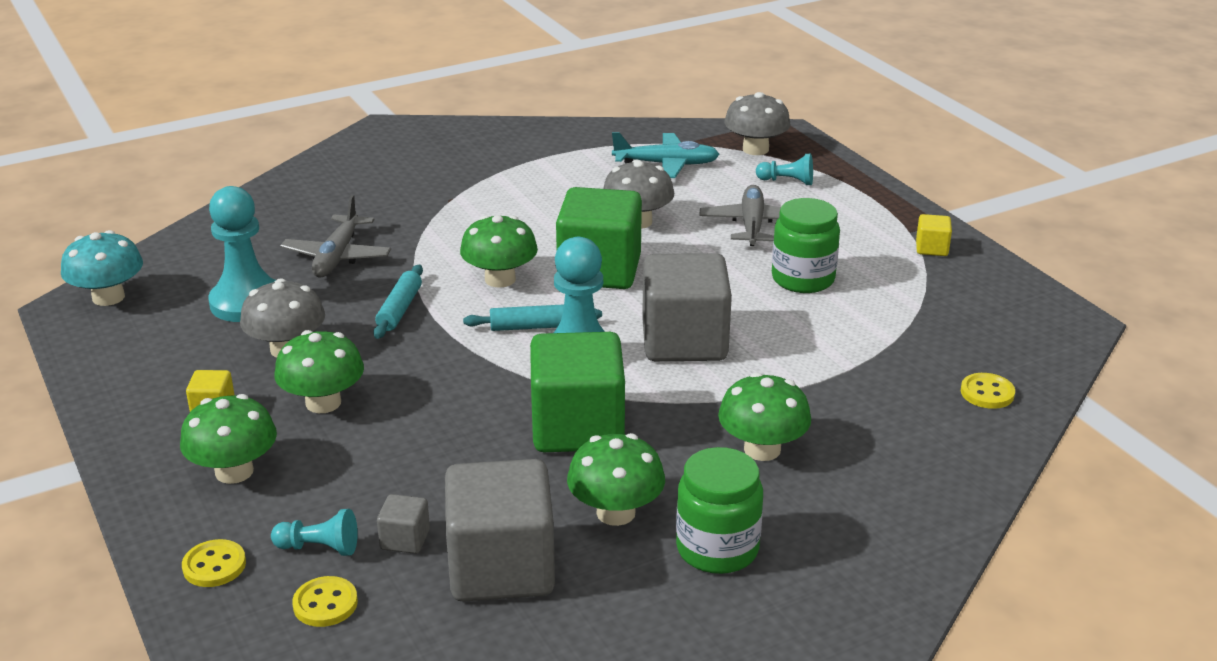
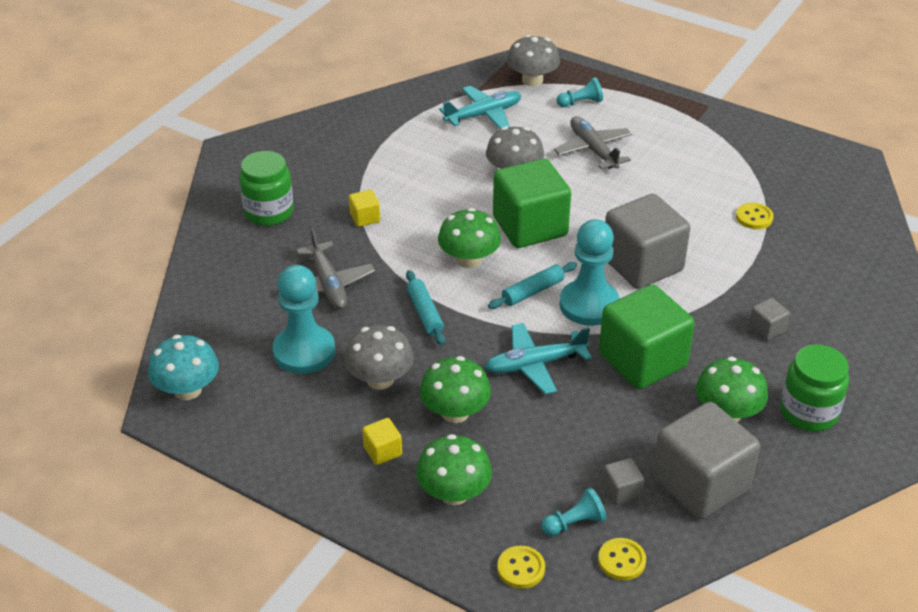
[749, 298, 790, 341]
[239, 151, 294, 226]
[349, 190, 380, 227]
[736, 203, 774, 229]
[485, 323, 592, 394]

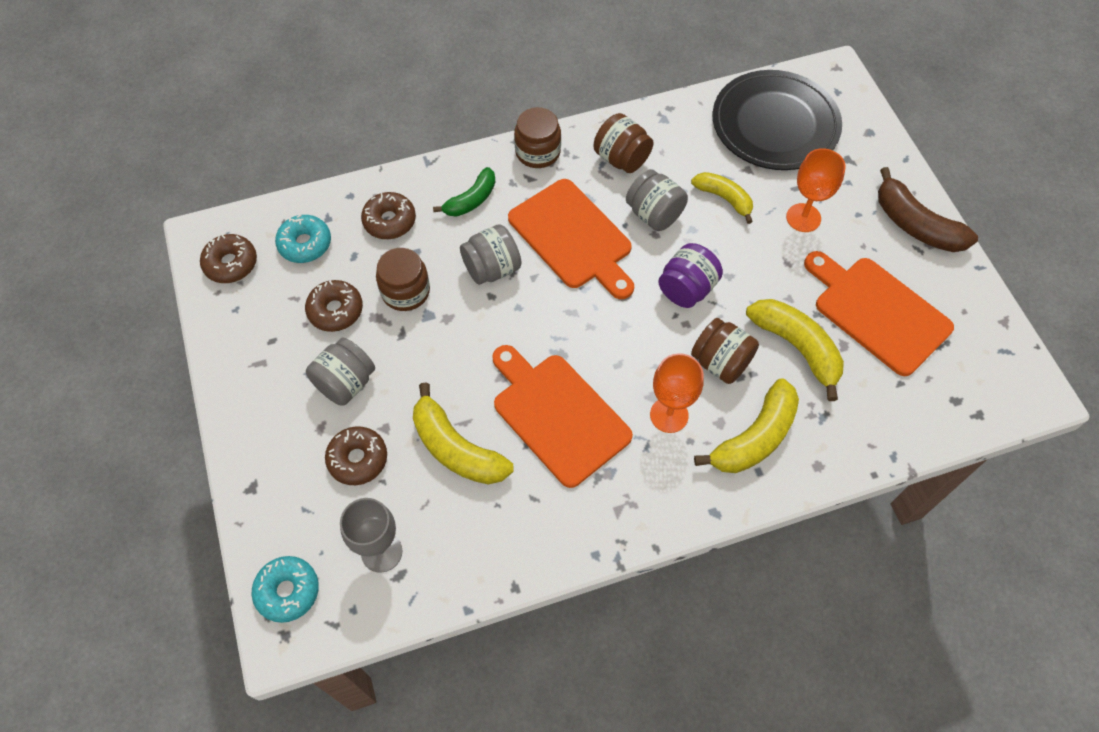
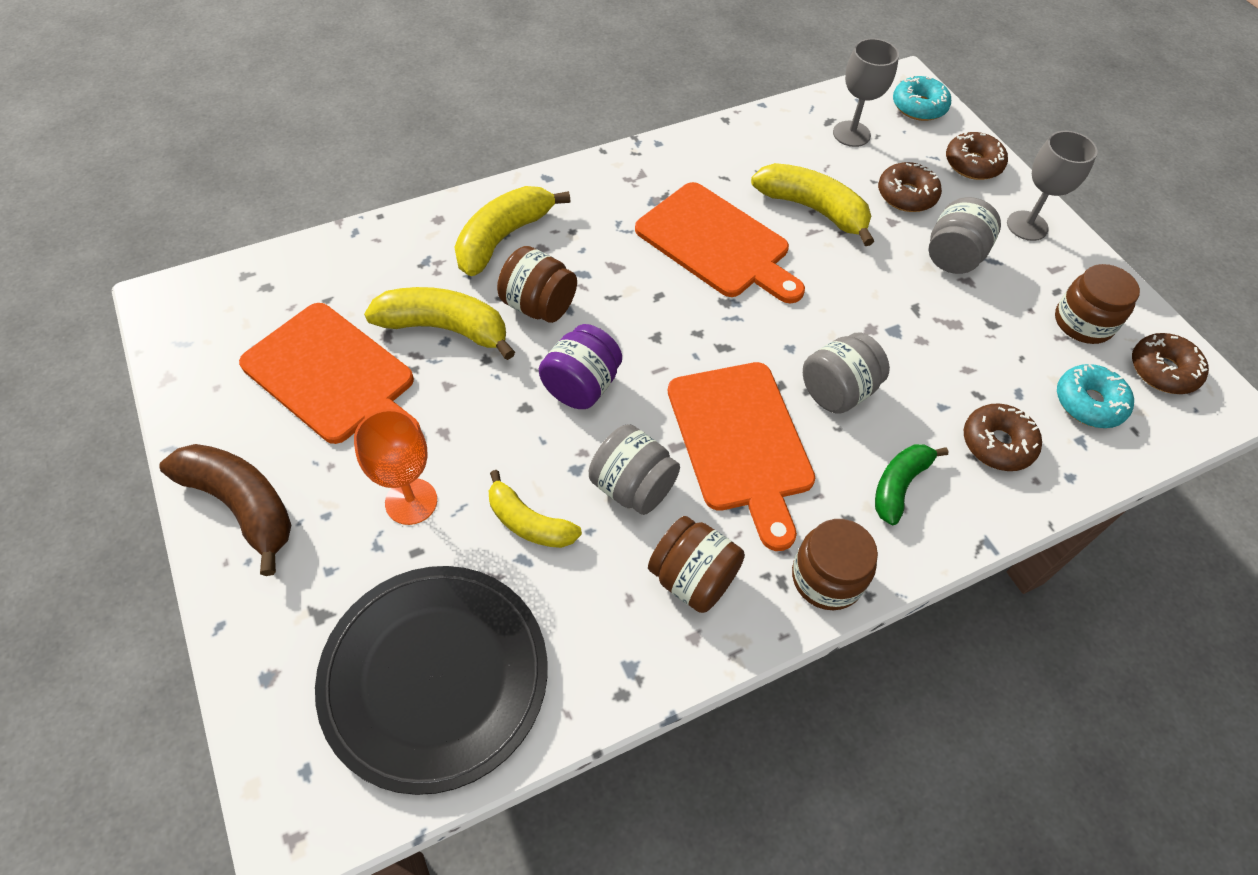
[946, 131, 1008, 180]
[1055, 264, 1140, 344]
[668, 362, 815, 551]
[650, 353, 704, 433] (first image)
[364, 287, 515, 360]
[1007, 131, 1097, 241]

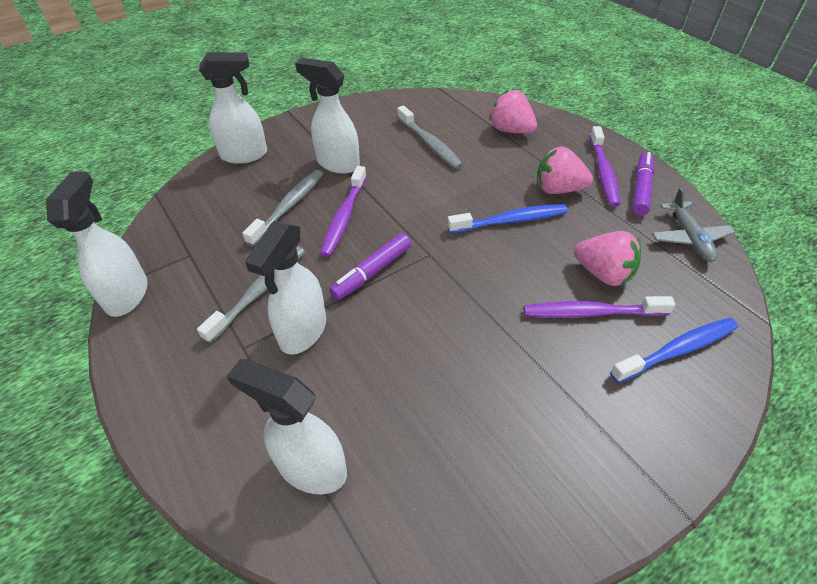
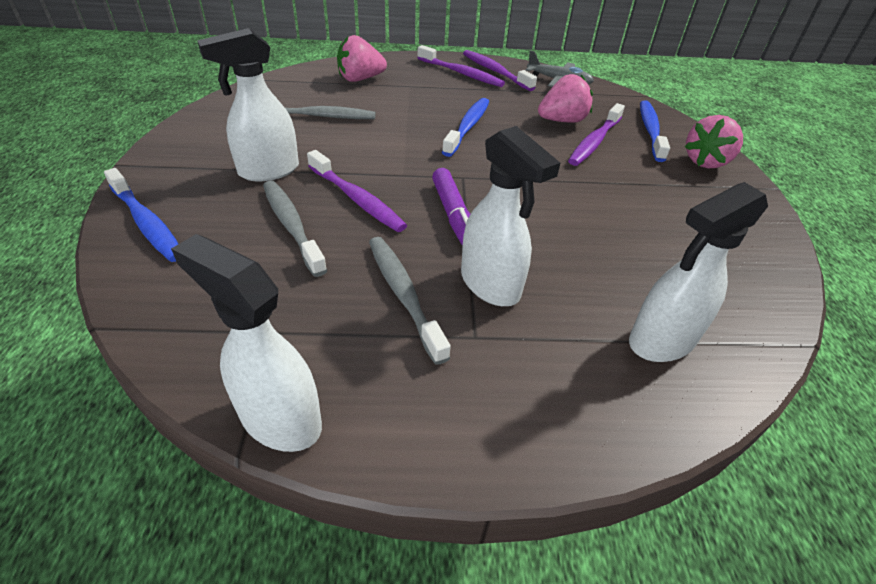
[104, 168, 178, 262]
[685, 115, 743, 169]
[463, 50, 537, 91]

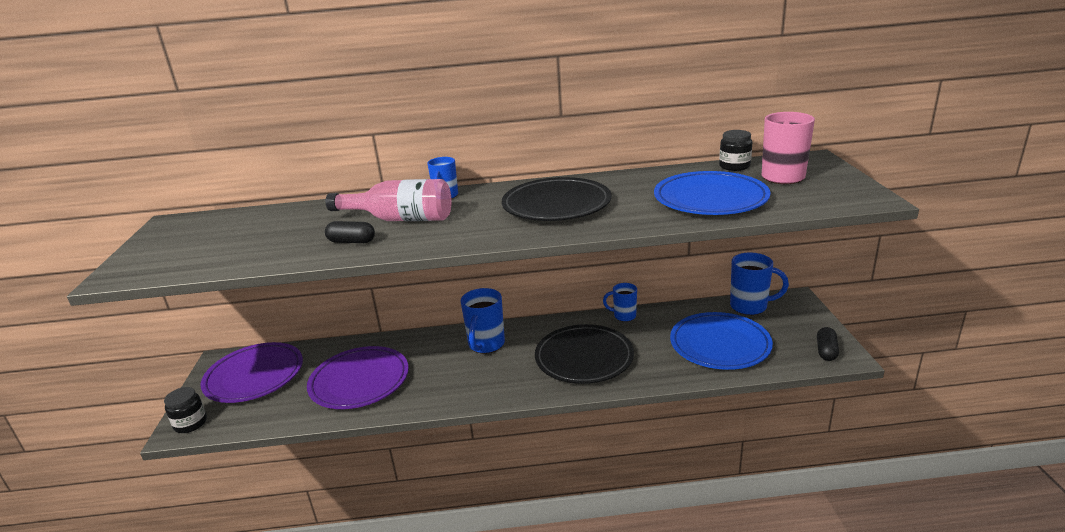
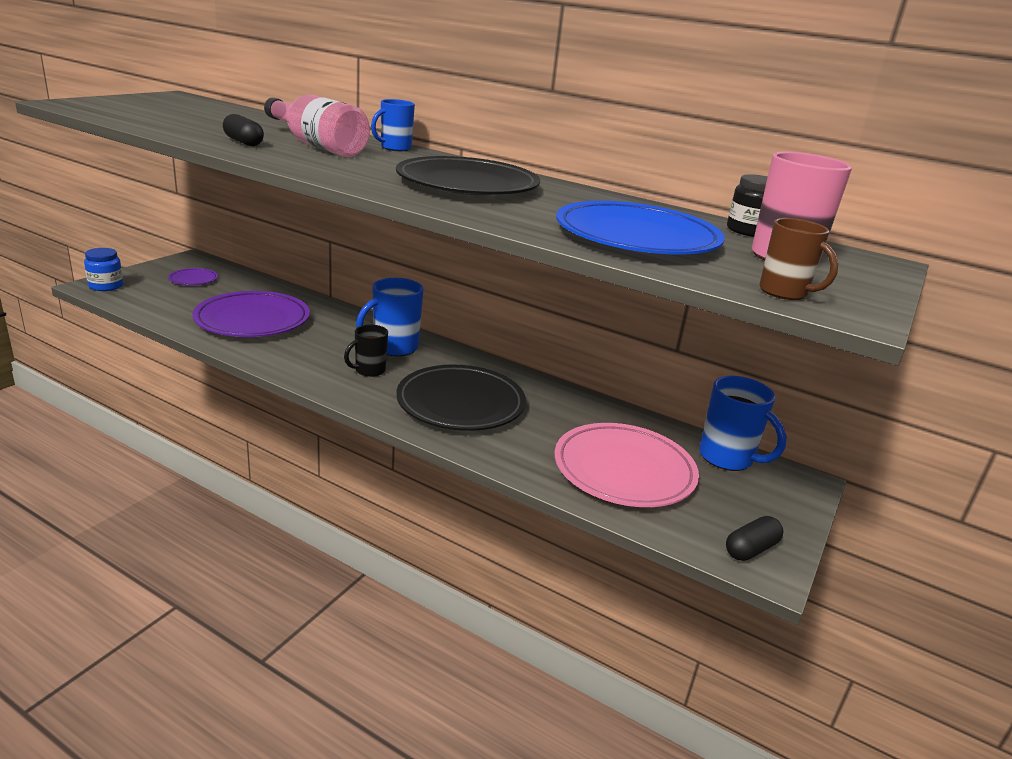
[84, 248, 123, 291]
[168, 268, 218, 285]
[603, 283, 637, 322] (first image)
[555, 423, 699, 507]
[344, 325, 388, 377]
[759, 218, 838, 300]

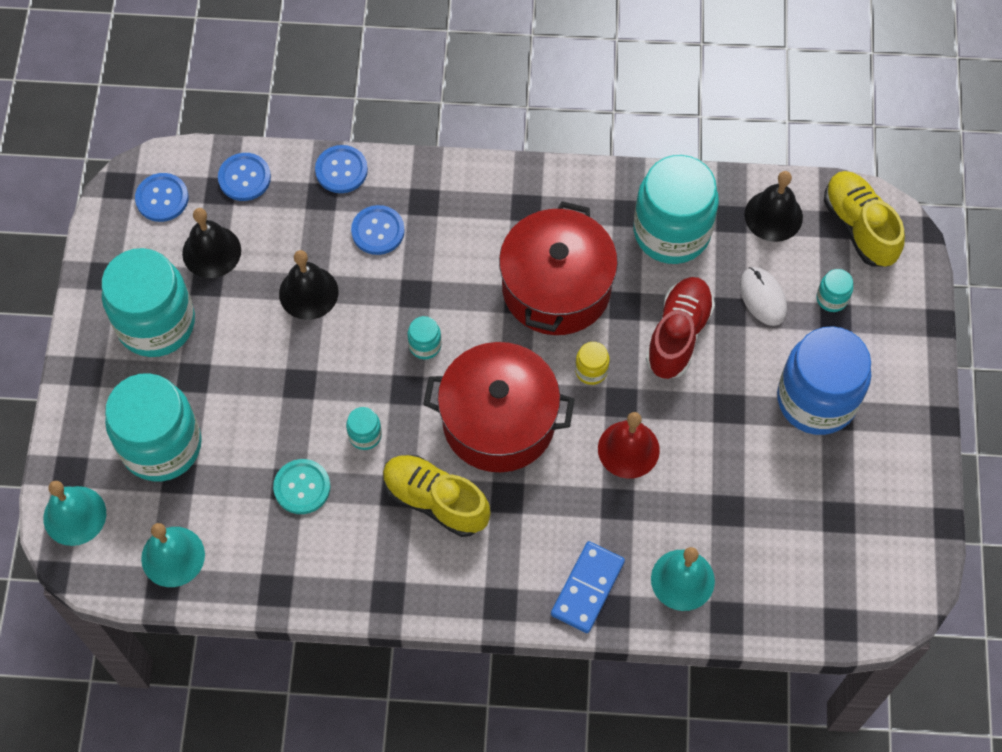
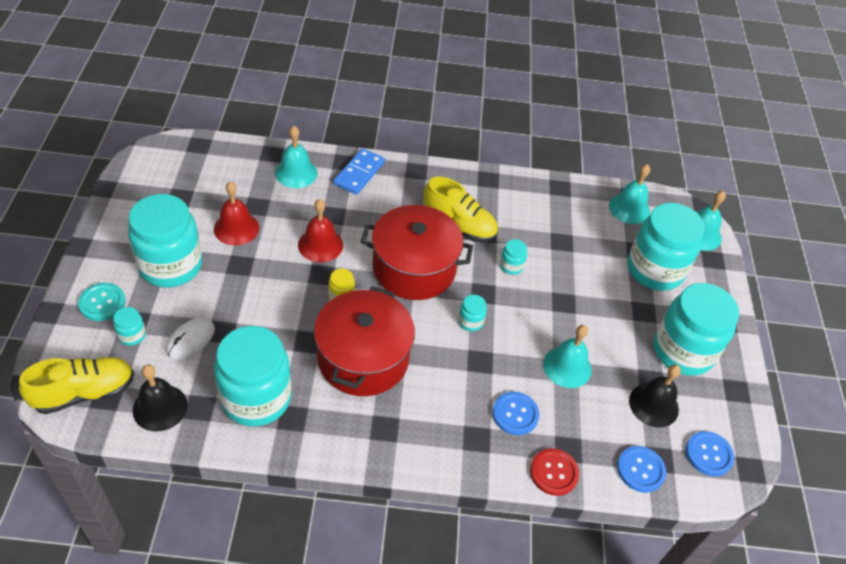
[78, 283, 126, 321]
[543, 325, 592, 388]
[530, 448, 579, 496]
[645, 277, 715, 379] (first image)
[166, 318, 215, 360]
[128, 194, 202, 288]
[19, 357, 134, 414]
[214, 181, 259, 246]

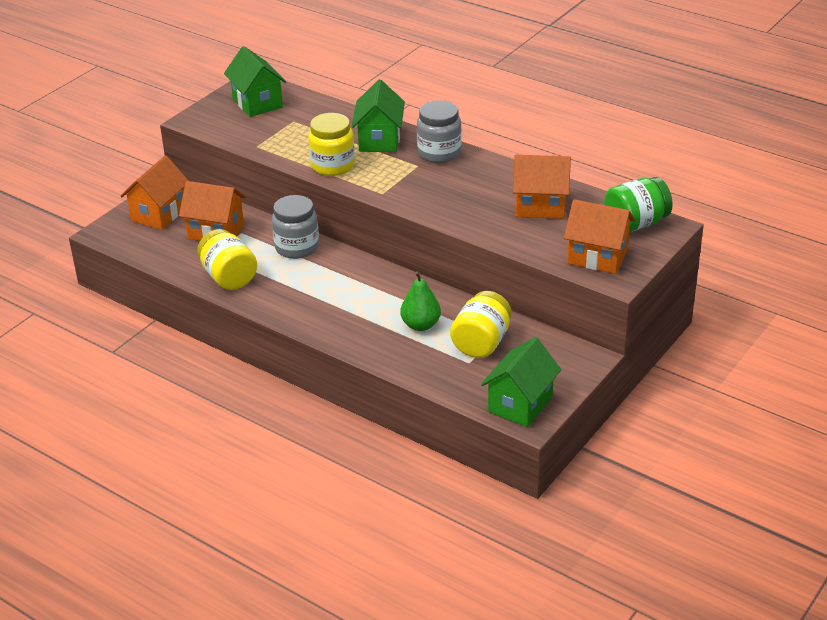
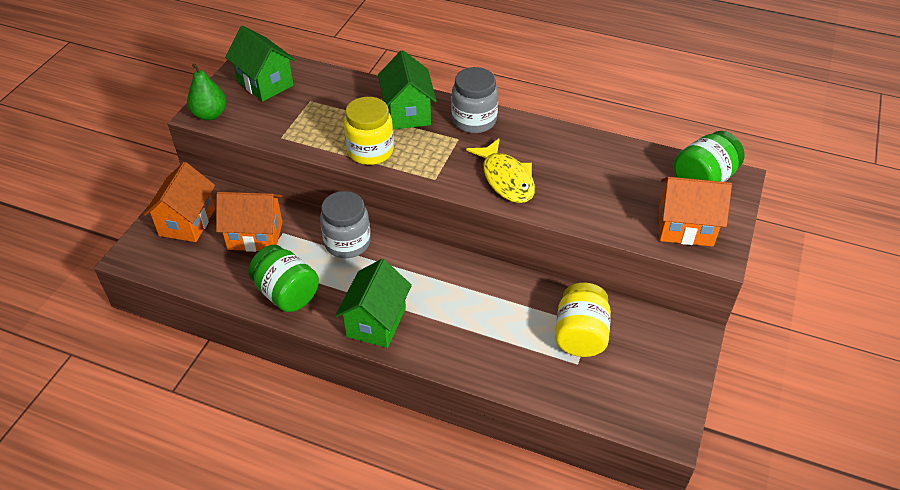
[248, 245, 319, 312]
[187, 63, 226, 121]
[335, 259, 412, 348]
[513, 155, 571, 219] (first image)
[466, 138, 535, 203]

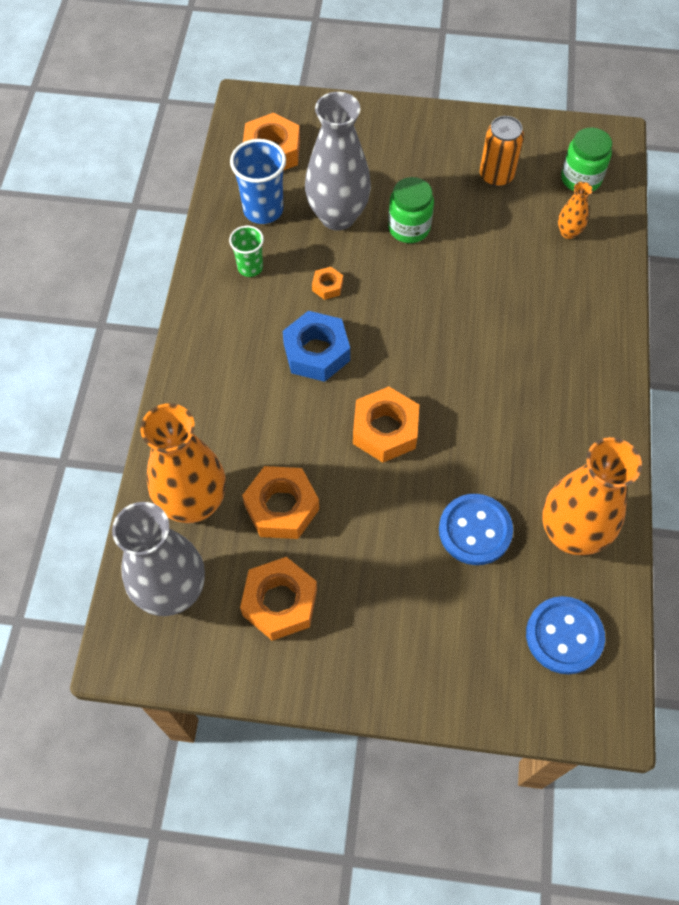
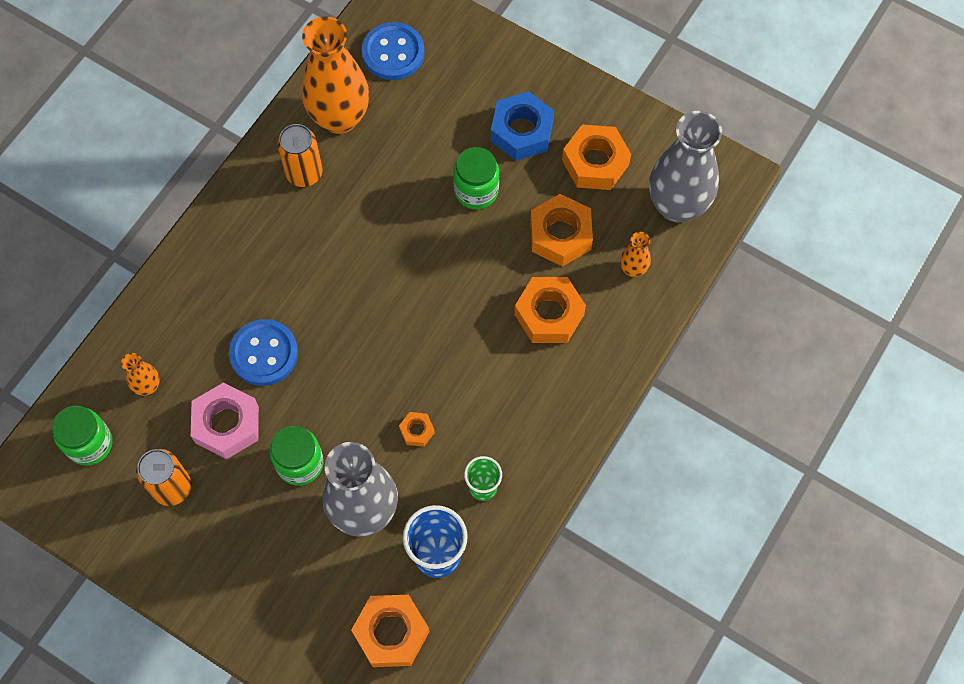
[620, 232, 651, 277]
[491, 91, 554, 161]
[514, 277, 586, 343]
[229, 319, 298, 386]
[191, 382, 259, 459]
[277, 124, 323, 187]
[453, 147, 499, 209]

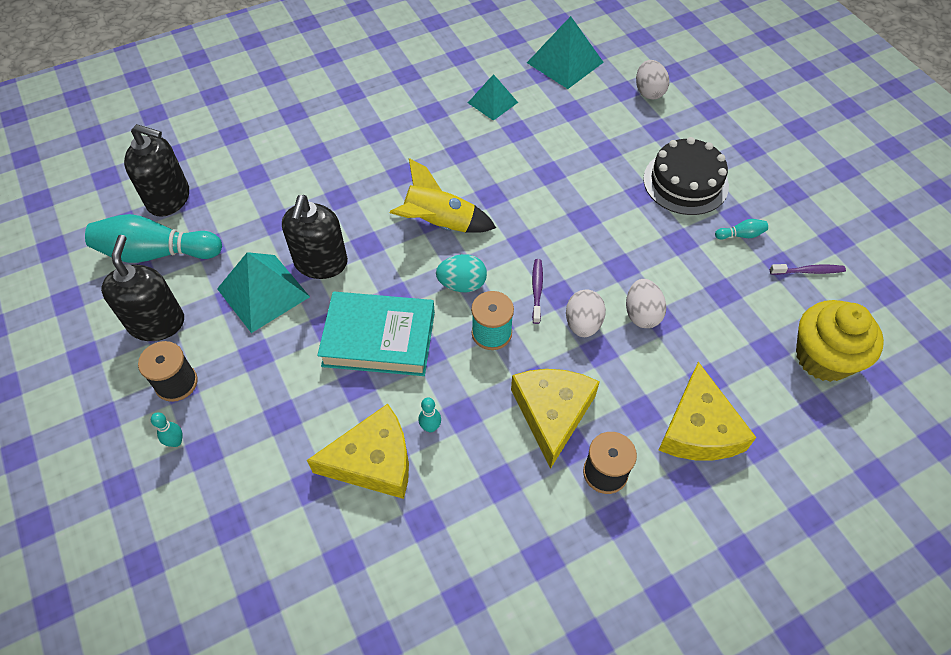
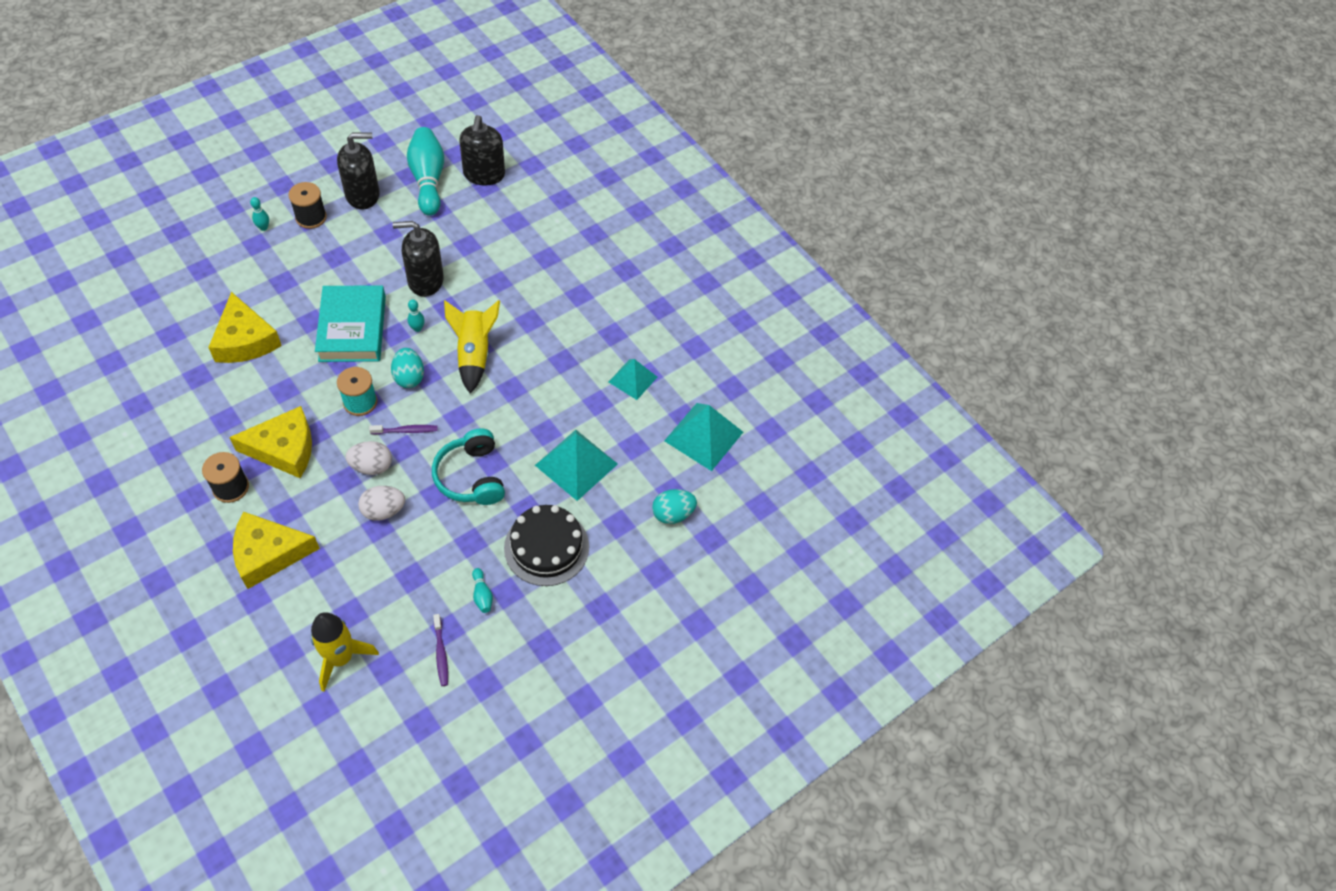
[535, 430, 618, 501]
[408, 299, 425, 332]
[652, 489, 697, 524]
[311, 612, 379, 692]
[432, 428, 505, 505]

